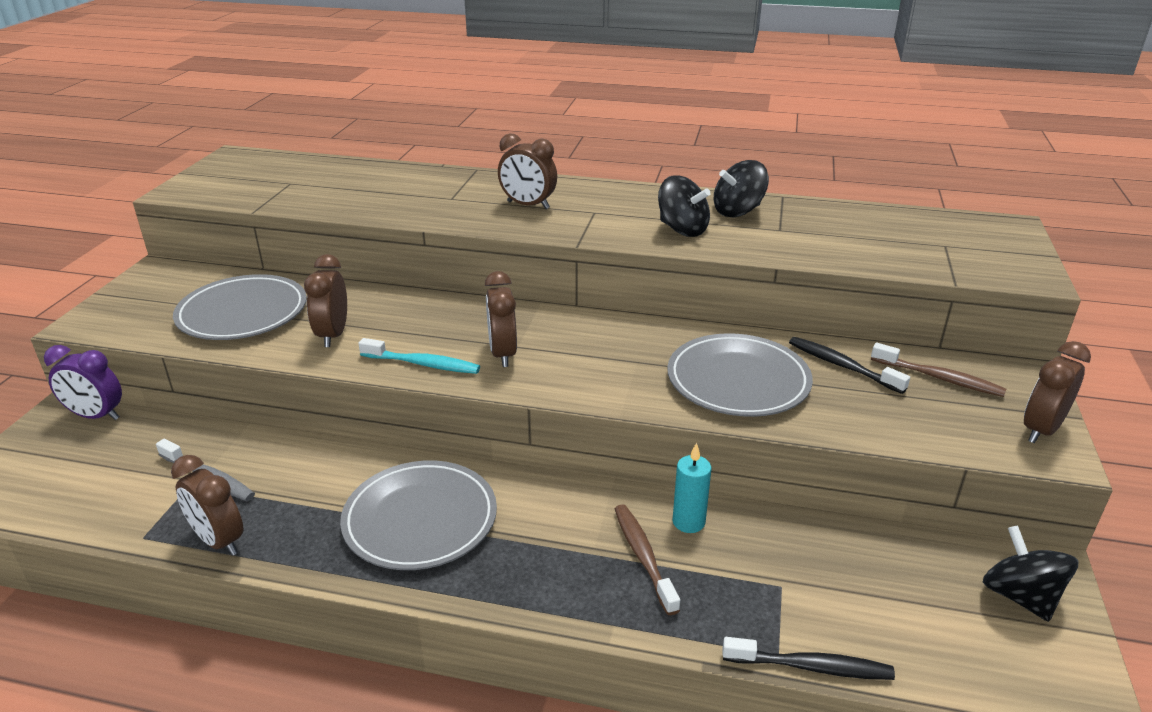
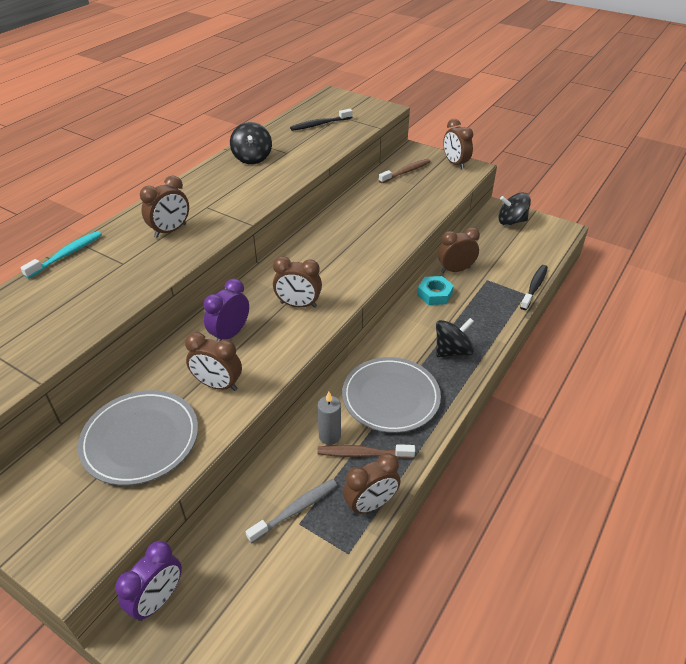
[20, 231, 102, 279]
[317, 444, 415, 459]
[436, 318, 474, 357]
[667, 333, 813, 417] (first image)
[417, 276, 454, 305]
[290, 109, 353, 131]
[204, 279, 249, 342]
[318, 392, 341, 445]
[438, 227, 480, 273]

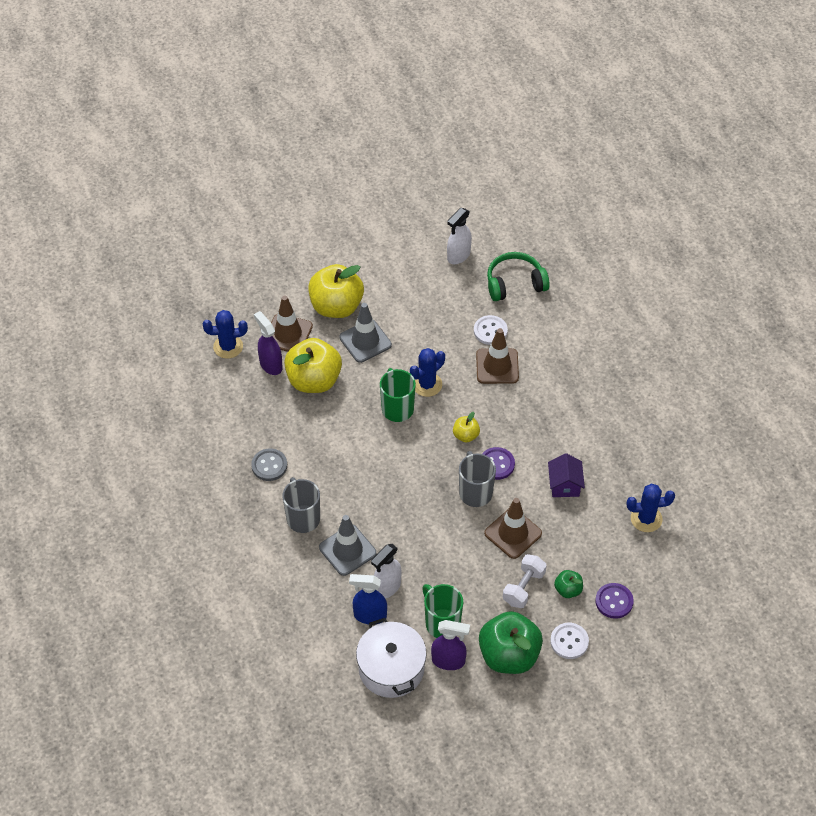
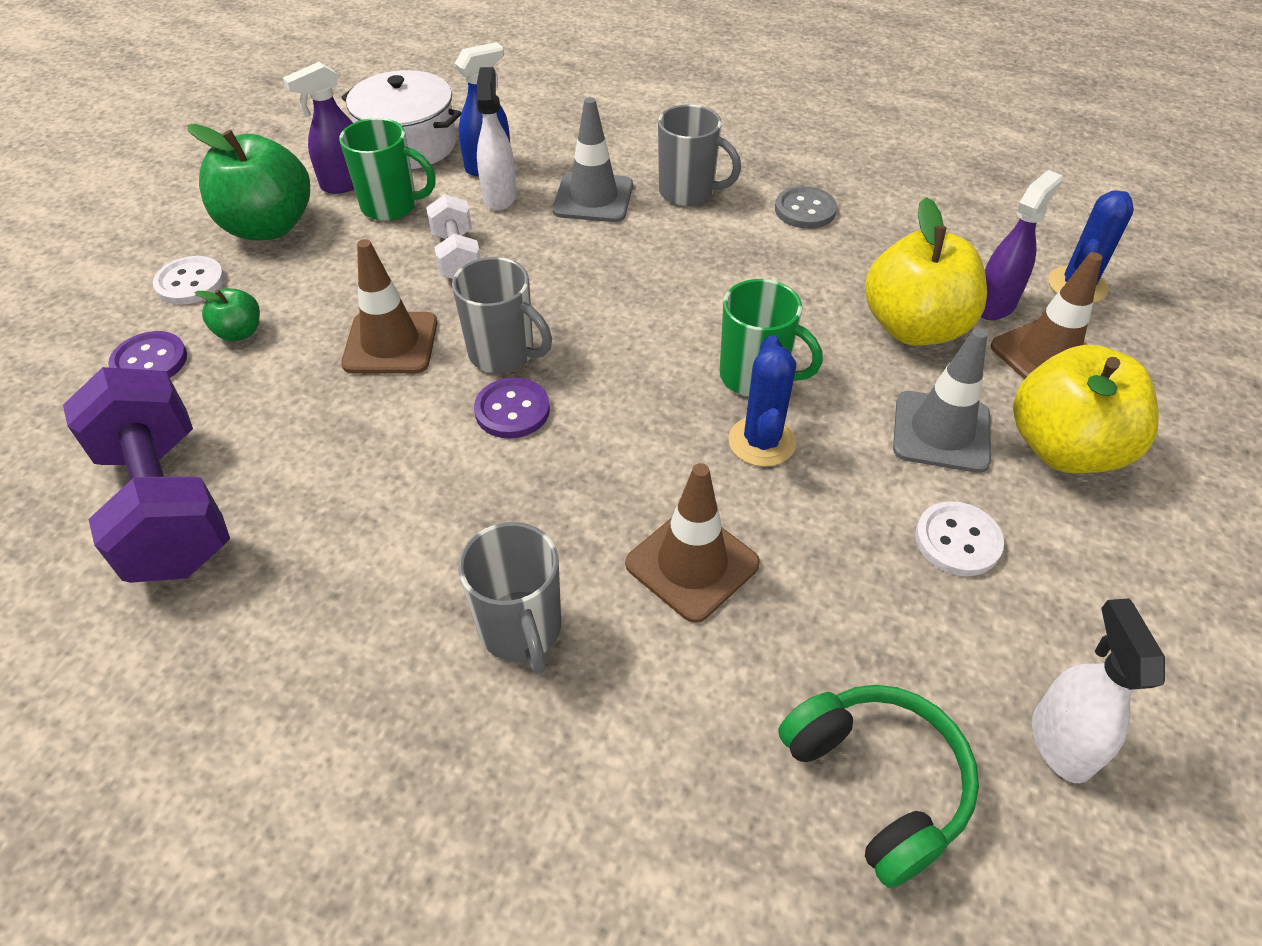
[981, 170, 1063, 320]
[453, 412, 480, 443] (first image)
[915, 501, 1004, 576]
[778, 685, 979, 888]
[426, 194, 481, 279]
[548, 453, 585, 497] (first image)
[63, 367, 230, 583]
[458, 522, 561, 674]

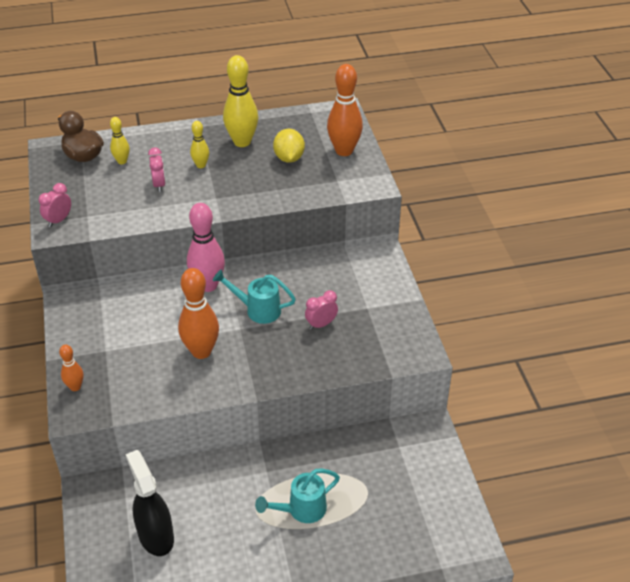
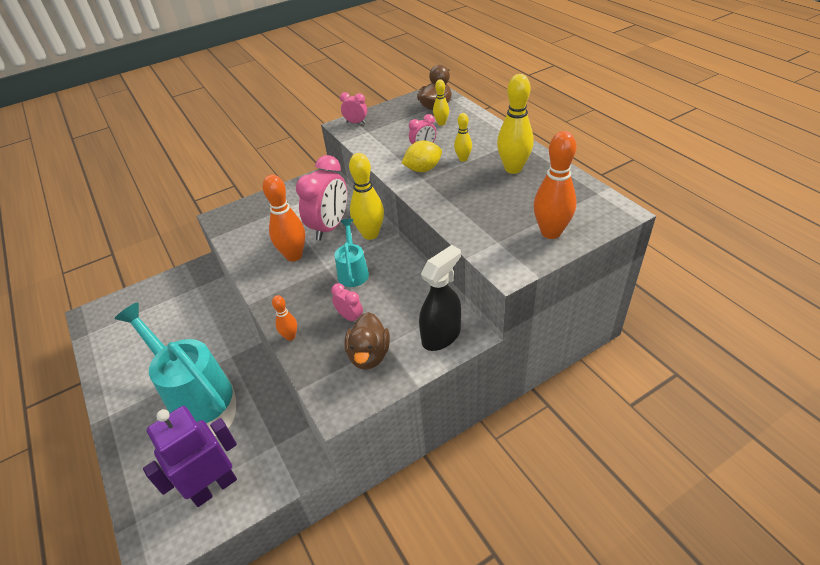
[272, 295, 297, 341]
[419, 245, 461, 351]
[349, 153, 384, 240]
[115, 302, 233, 423]
[402, 141, 442, 172]
[143, 406, 237, 507]
[296, 155, 347, 241]
[345, 312, 390, 370]

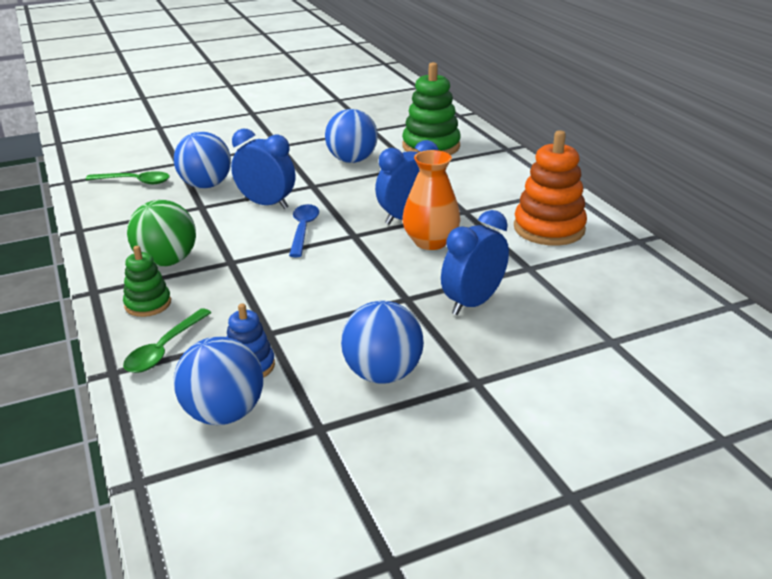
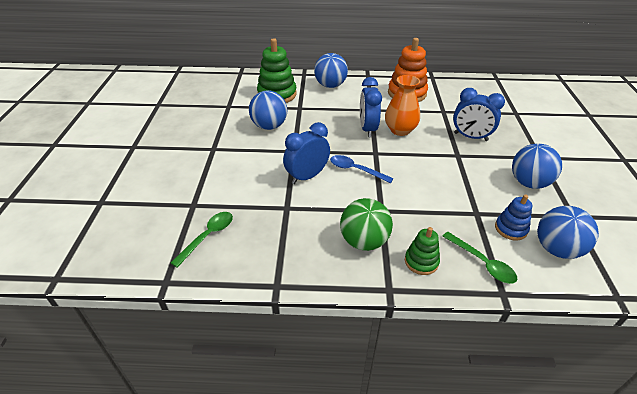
[314, 53, 348, 88]
[453, 88, 505, 141]

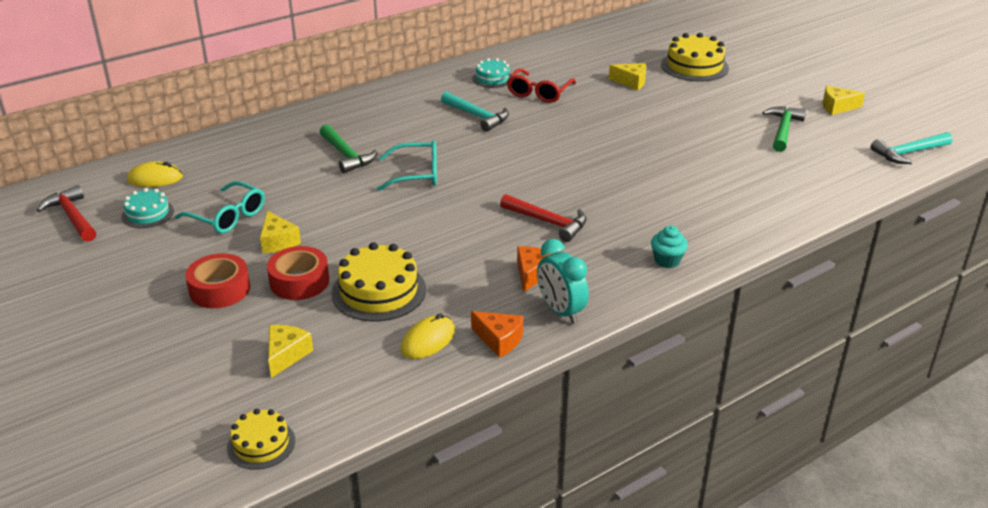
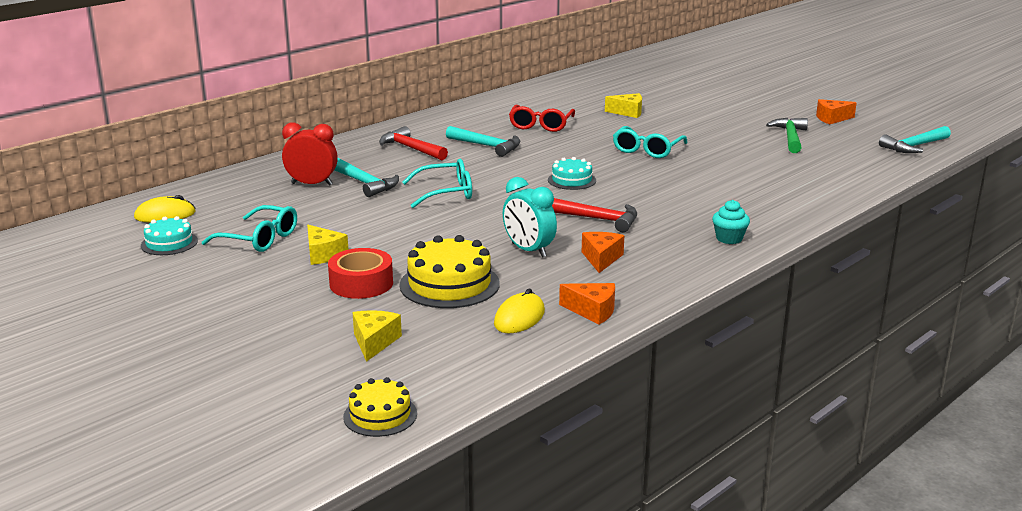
[379, 126, 448, 160]
[185, 253, 250, 308] (first image)
[334, 158, 399, 197]
[548, 157, 596, 190]
[503, 177, 557, 258]
[661, 33, 729, 82] (first image)
[816, 99, 857, 124]
[282, 123, 338, 186]
[613, 126, 688, 158]

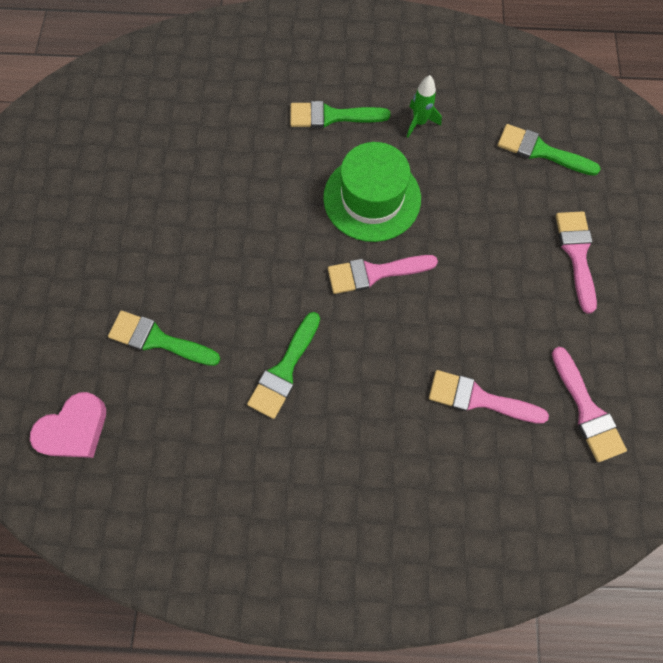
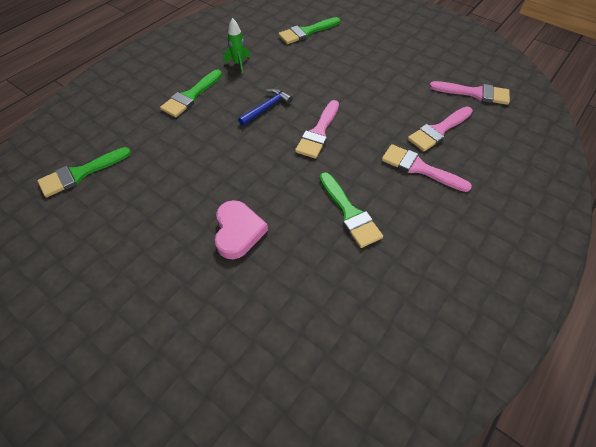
[215, 200, 268, 259]
[37, 147, 131, 197]
[238, 88, 293, 126]
[382, 144, 472, 192]

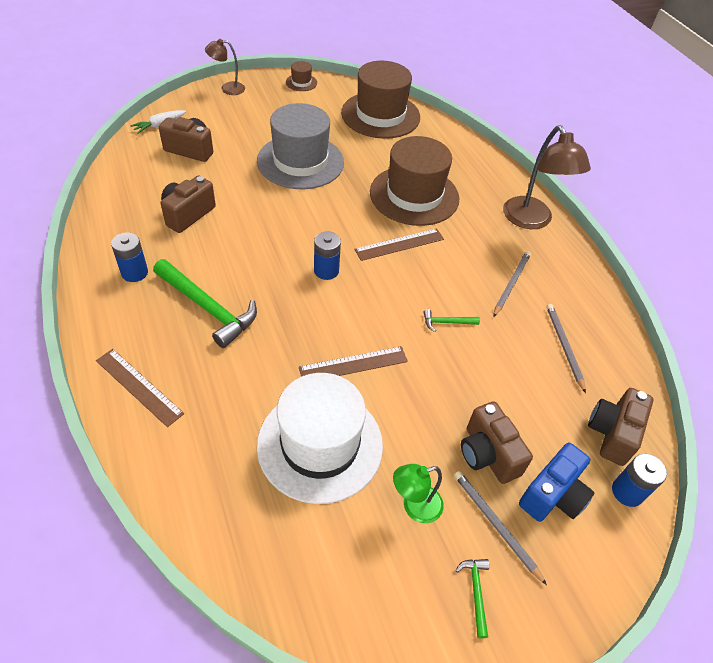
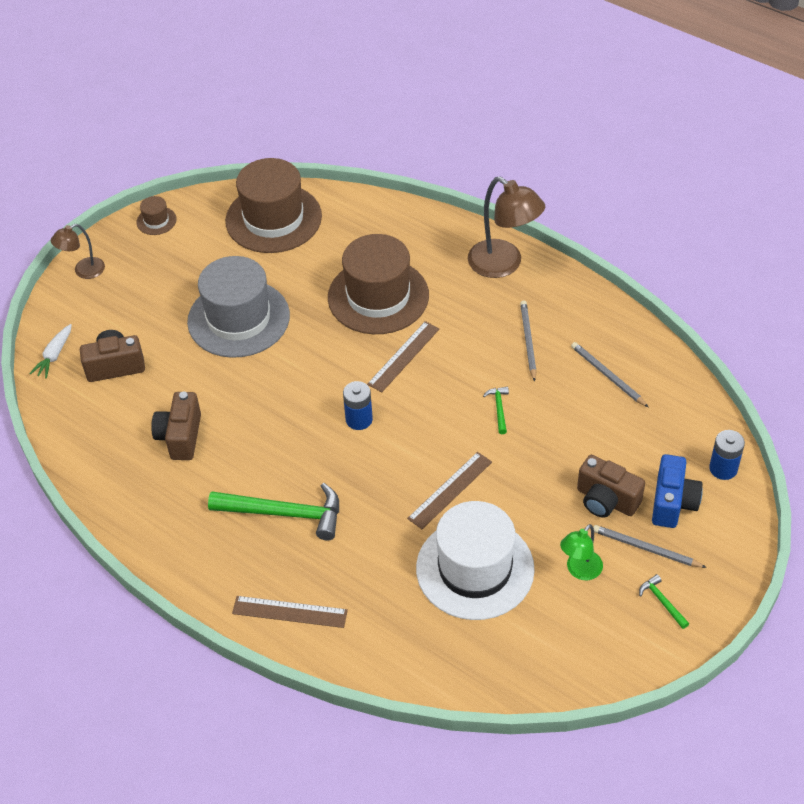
[111, 232, 148, 282] (first image)
[483, 387, 509, 434]
[588, 388, 653, 466] (first image)

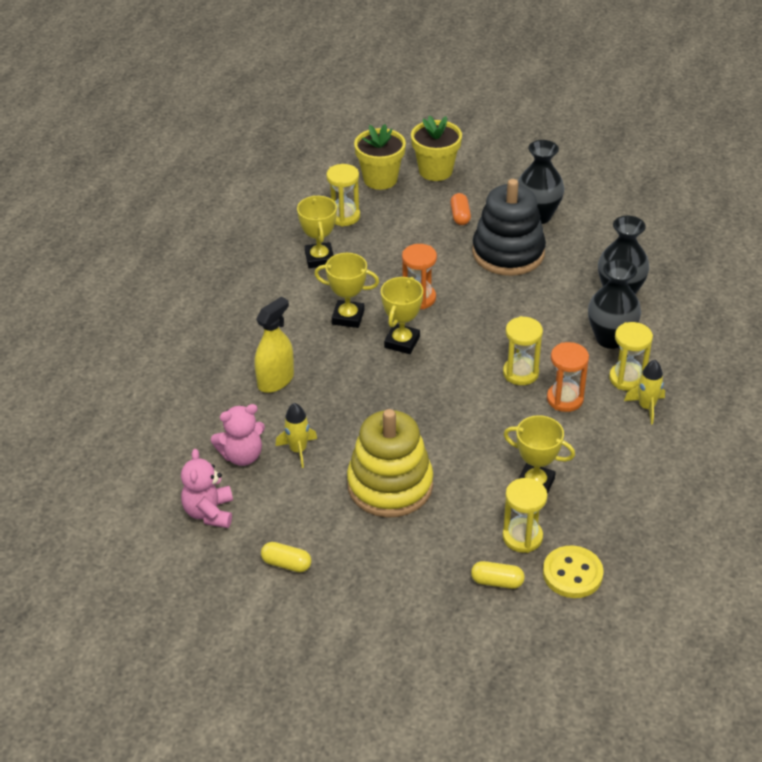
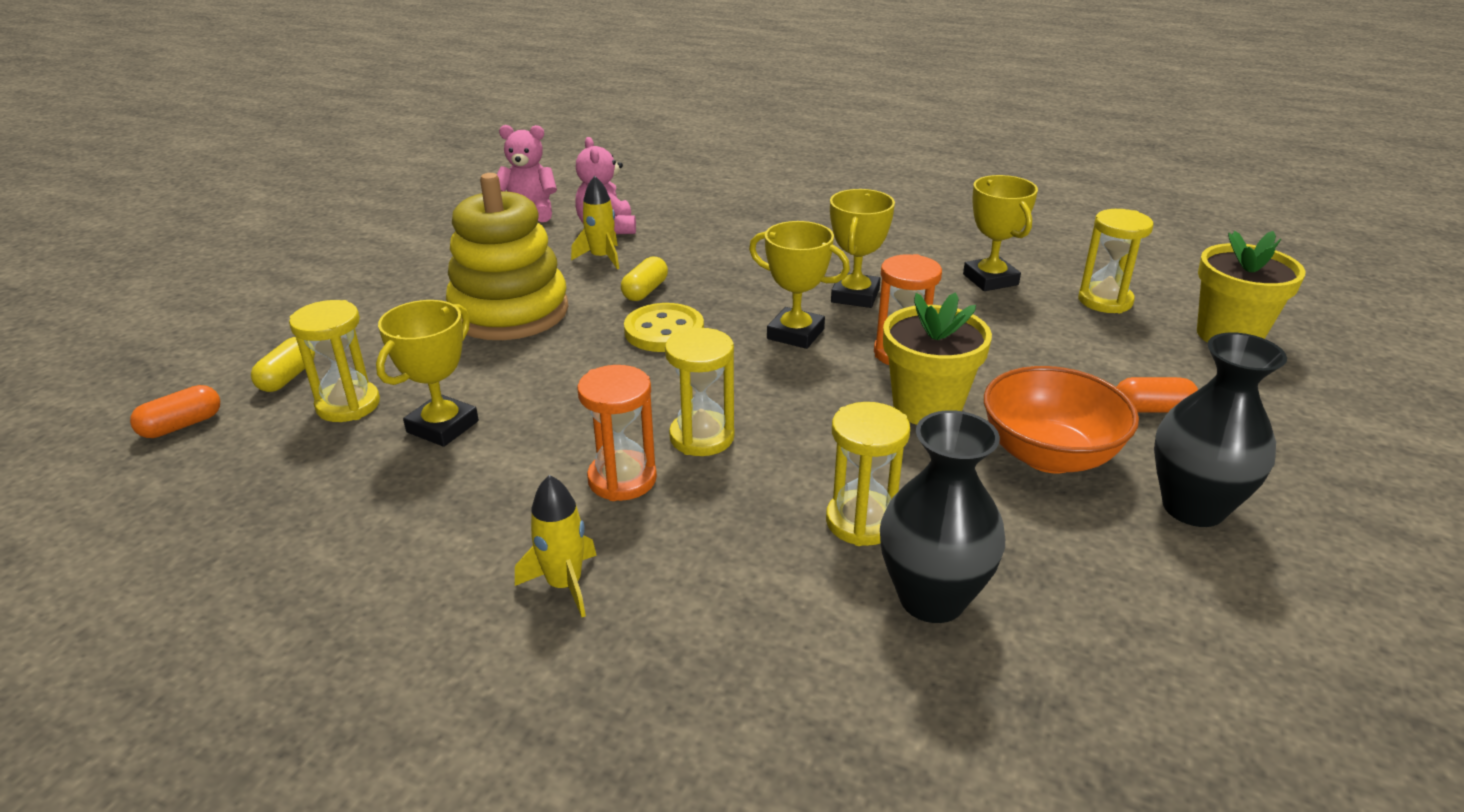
[254, 296, 294, 393] (first image)
[621, 257, 668, 301]
[963, 175, 1038, 291]
[883, 292, 992, 425]
[984, 366, 1139, 473]
[624, 303, 704, 352]
[588, 259, 641, 349] (first image)
[826, 402, 910, 546]
[130, 385, 220, 438]

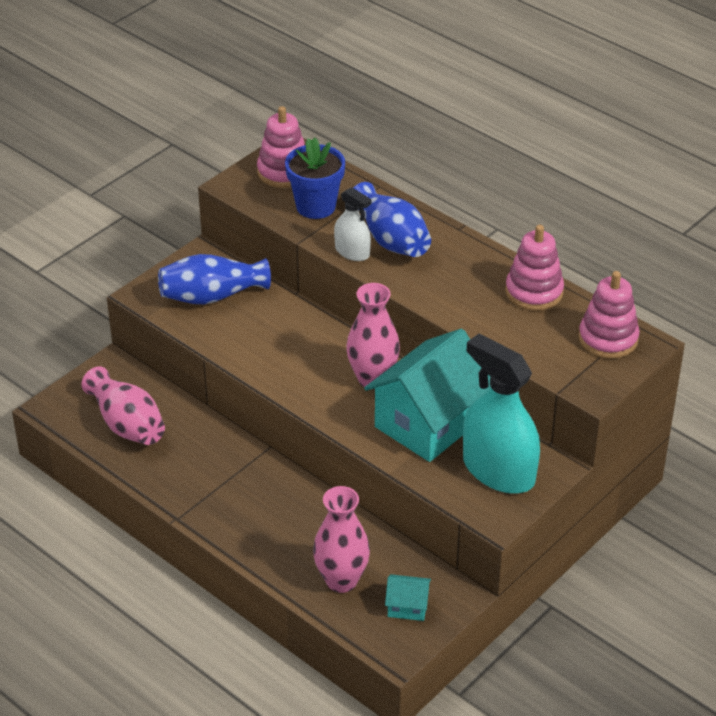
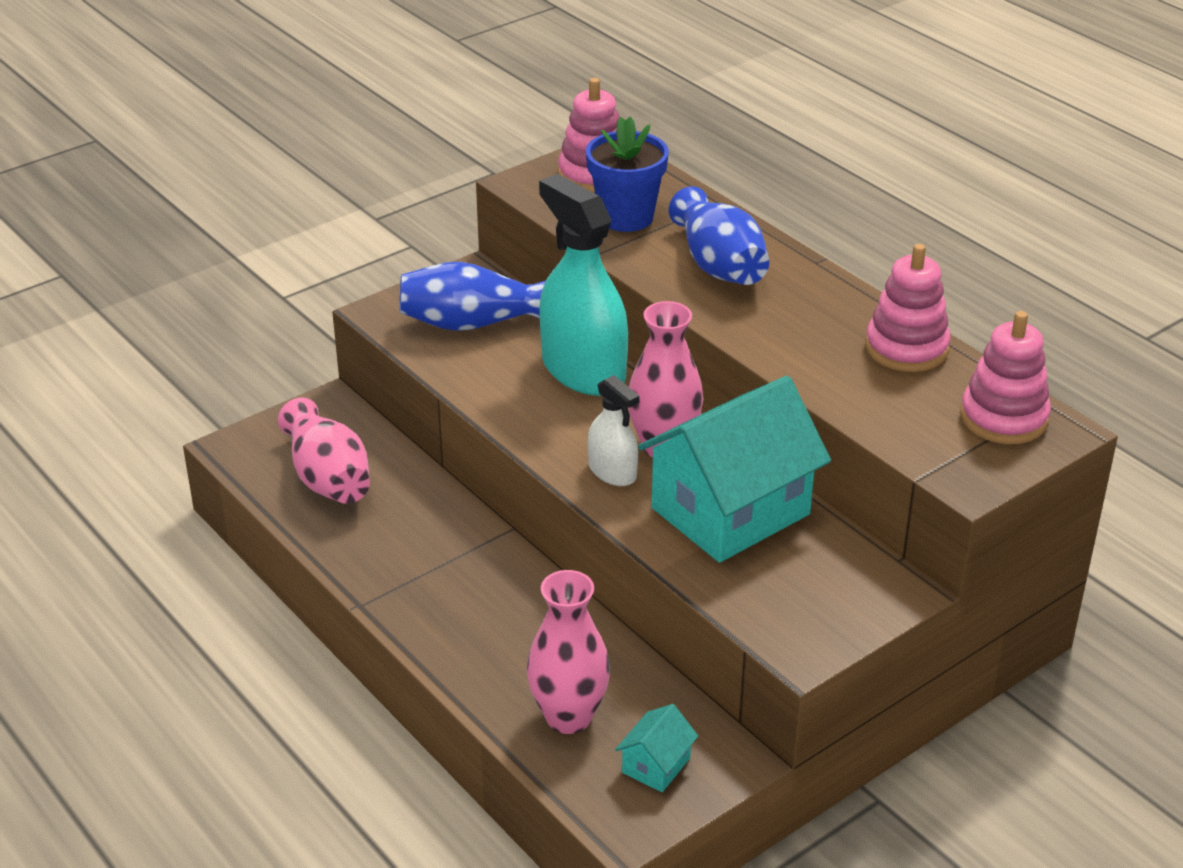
[588, 375, 639, 486]
[615, 704, 698, 792]
[539, 174, 628, 396]

